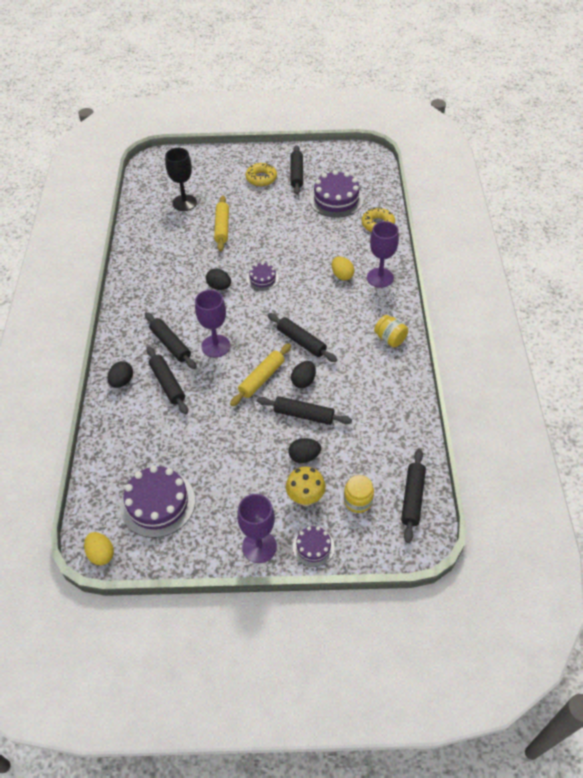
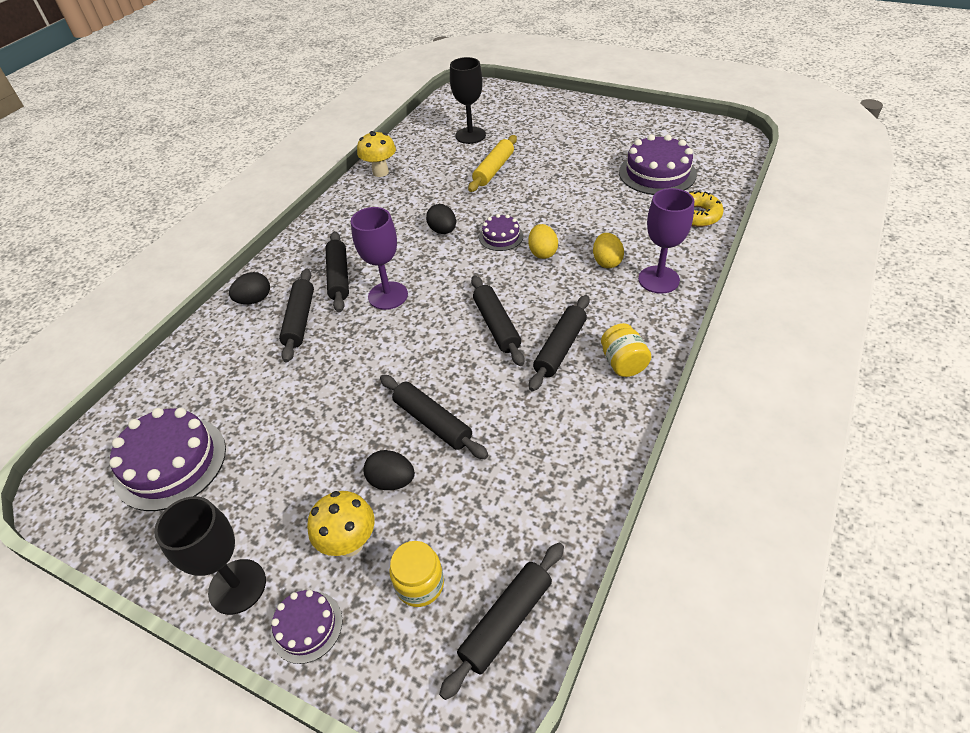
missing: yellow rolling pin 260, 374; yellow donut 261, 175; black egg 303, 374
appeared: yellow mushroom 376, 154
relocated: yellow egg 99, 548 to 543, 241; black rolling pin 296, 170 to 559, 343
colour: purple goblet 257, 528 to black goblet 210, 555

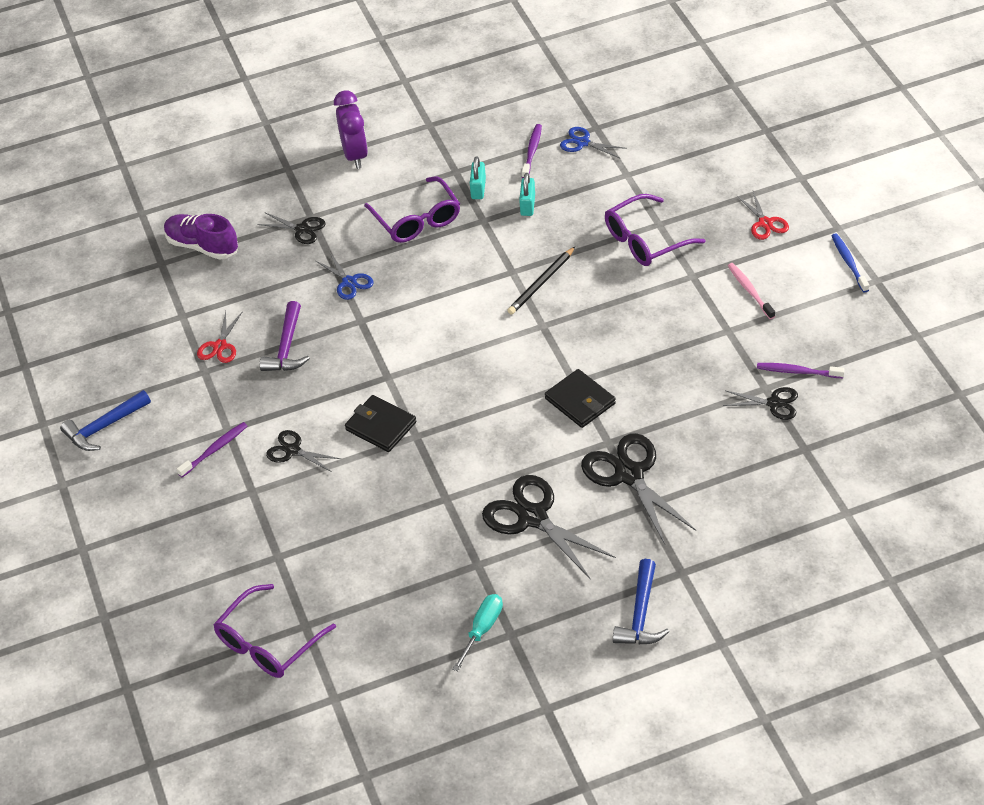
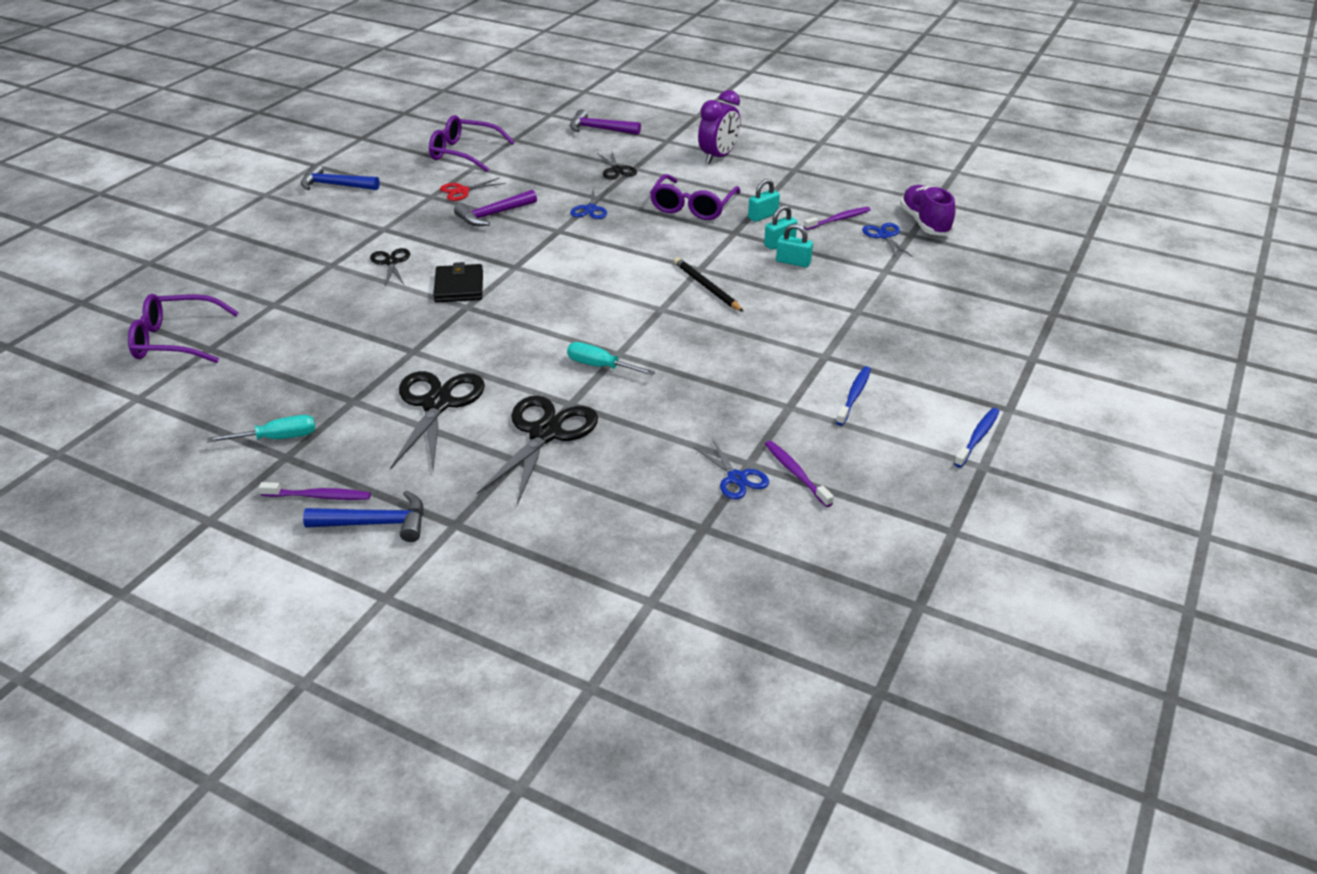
missing: red scissors 763, 215
appeared: purple hammer 605, 122; turquoise padlock 794, 245
relocated: purple toothbrush 212, 449 to 315, 491; purple glasses 655, 230 to 472, 143; purple shoe 201, 237 to 927, 210
exchanged: black wallet 580, 398 to turquoise screwdriver 611, 359
colour: black scissors 760, 403 to blue scissors 731, 469; pink toothbrush 751, 291 to blue toothbrush 853, 395
spun: blue hammer 641, 601 = 363, 516 150 degrees counterclockwise; black pencil 541, 280 = 709, 284 60 degrees clockwise

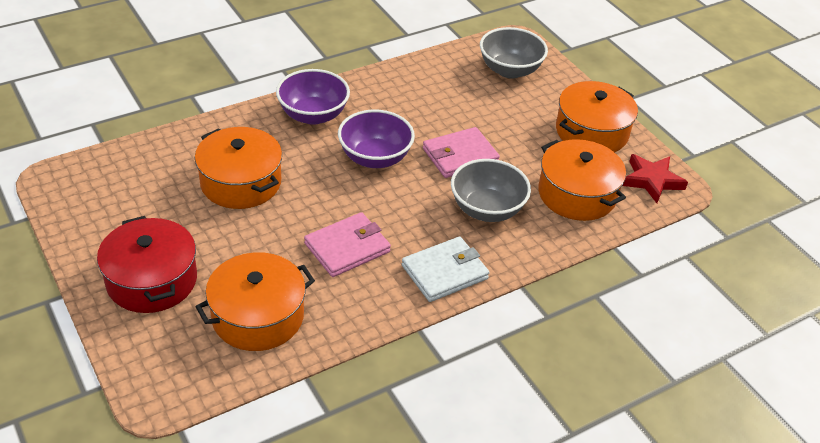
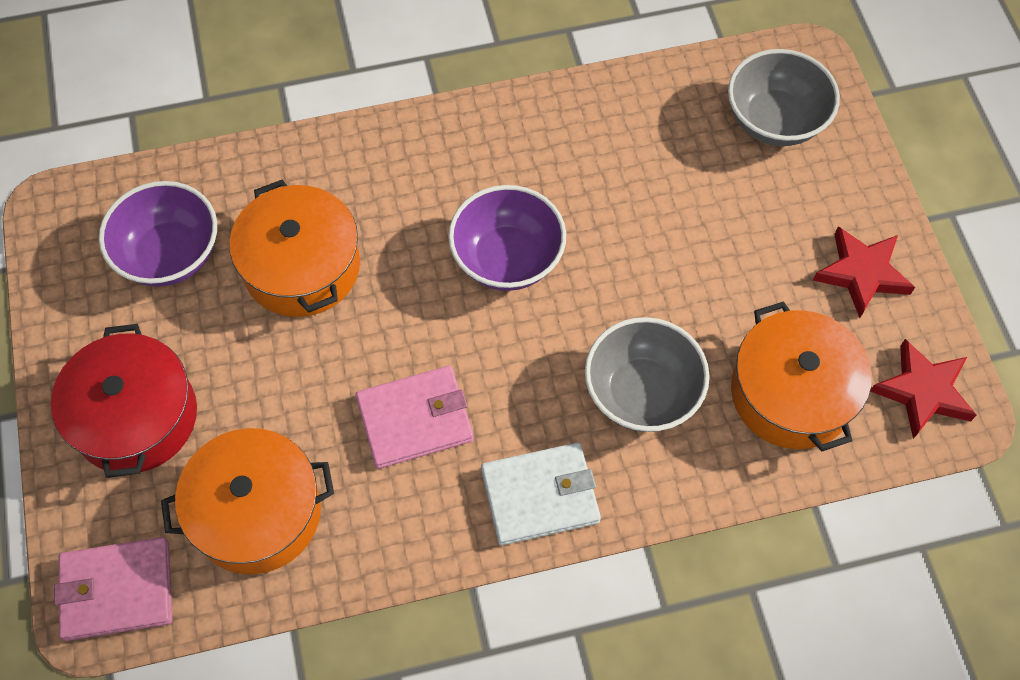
relocated: pink wallet 461, 152 to 113, 589; purple bowl 313, 97 to 158, 234
exchanged: orange pot 597, 116 to red star 864, 272

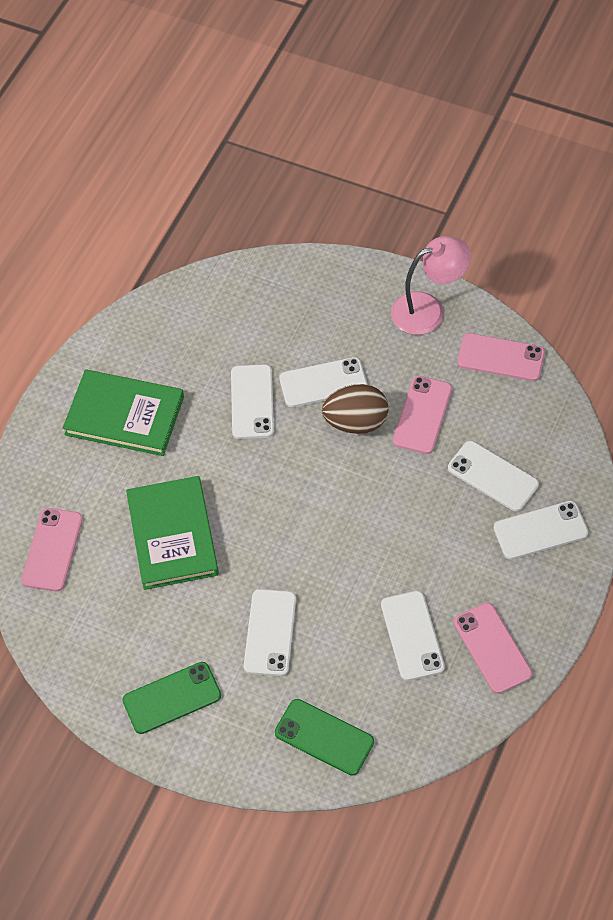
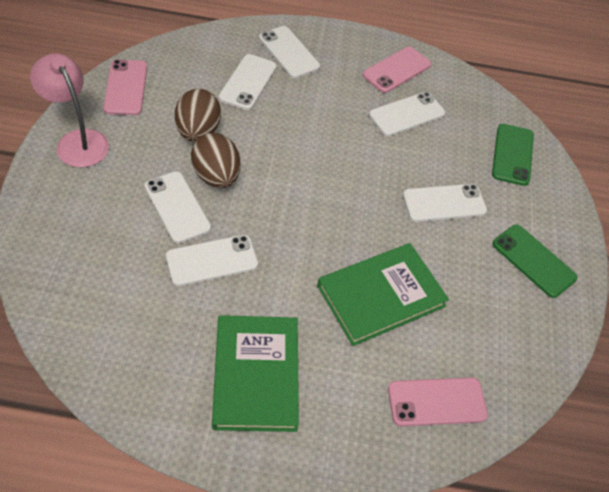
exchanged: pink phone 422, 415 to brown egg 198, 115

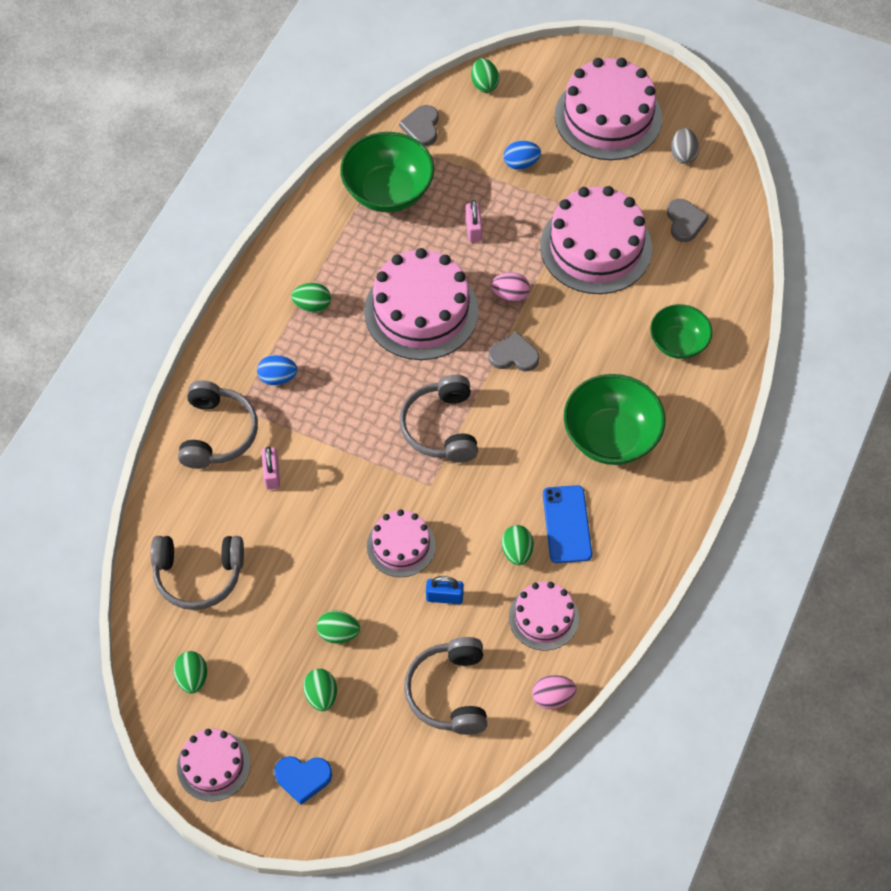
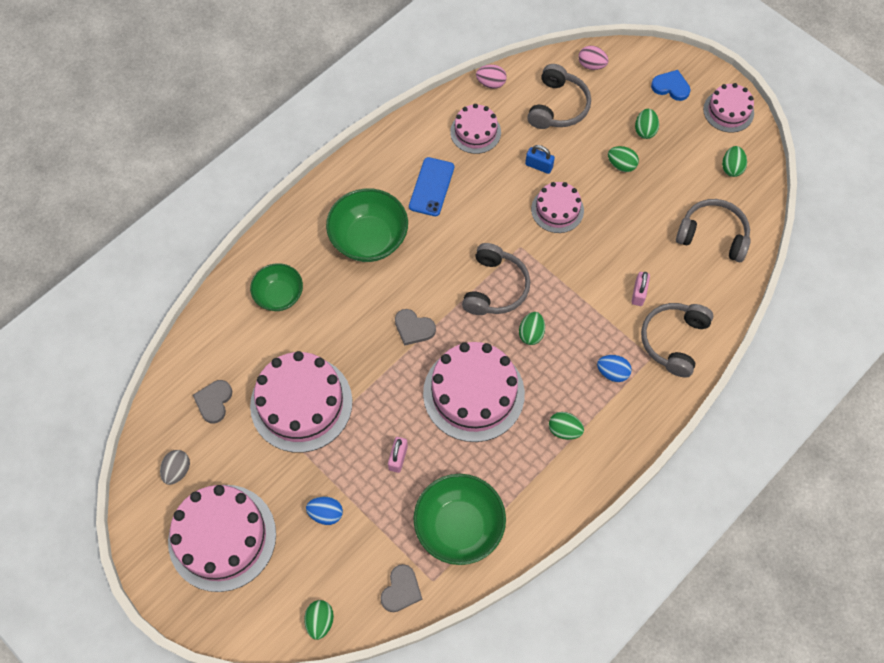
relocated: green egg 518, 545 to 532, 328; pink egg 510, 287 to 594, 58

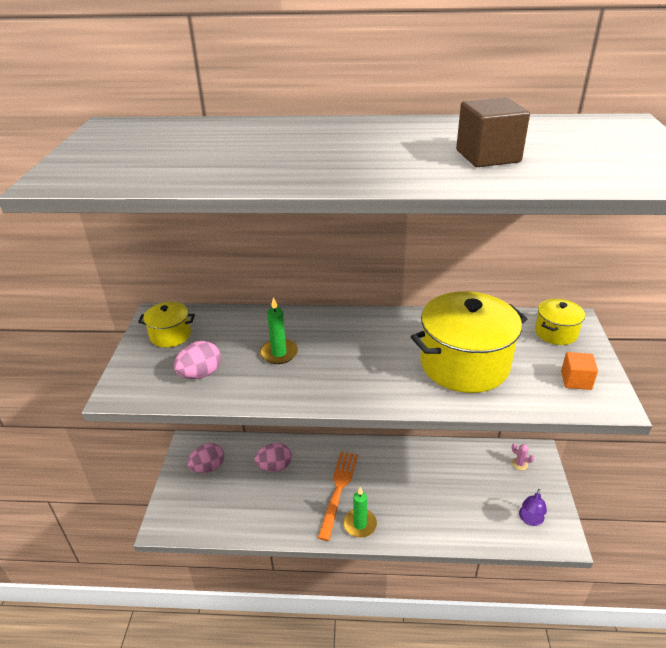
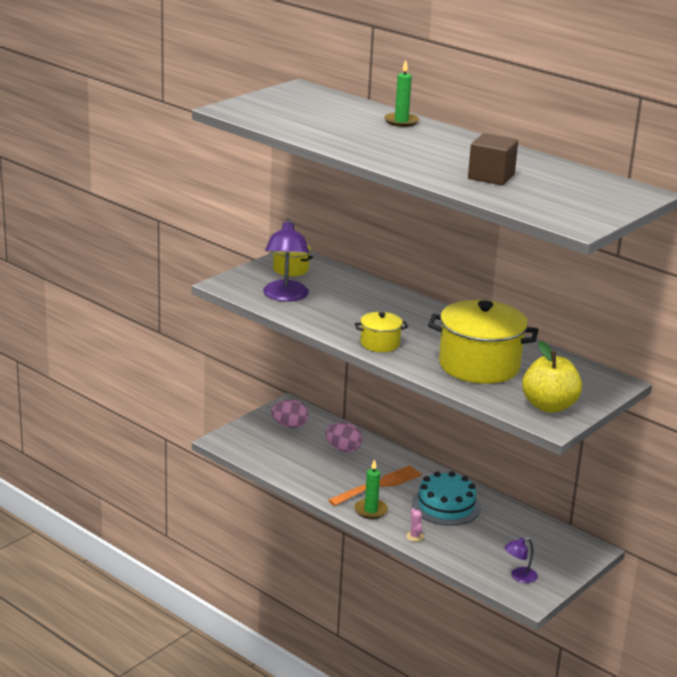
appeared: turquoise cake 446, 498
relocated: yellow pot 560, 322 to 381, 332; green candle 279, 330 to 401, 93; pink cactus 523, 456 to 415, 525
exchanged: pink egg 197, 360 to purple lamp 286, 259; orange cube 579, 371 to yellow apple 552, 376

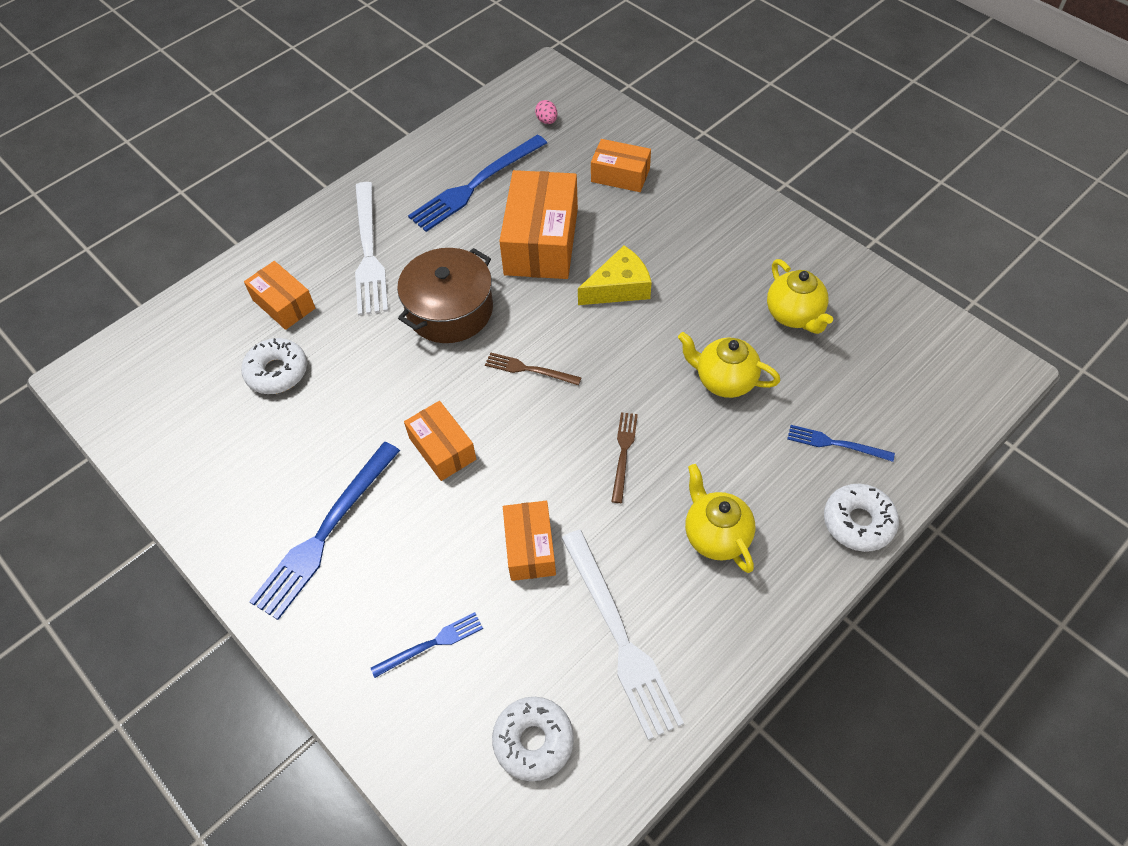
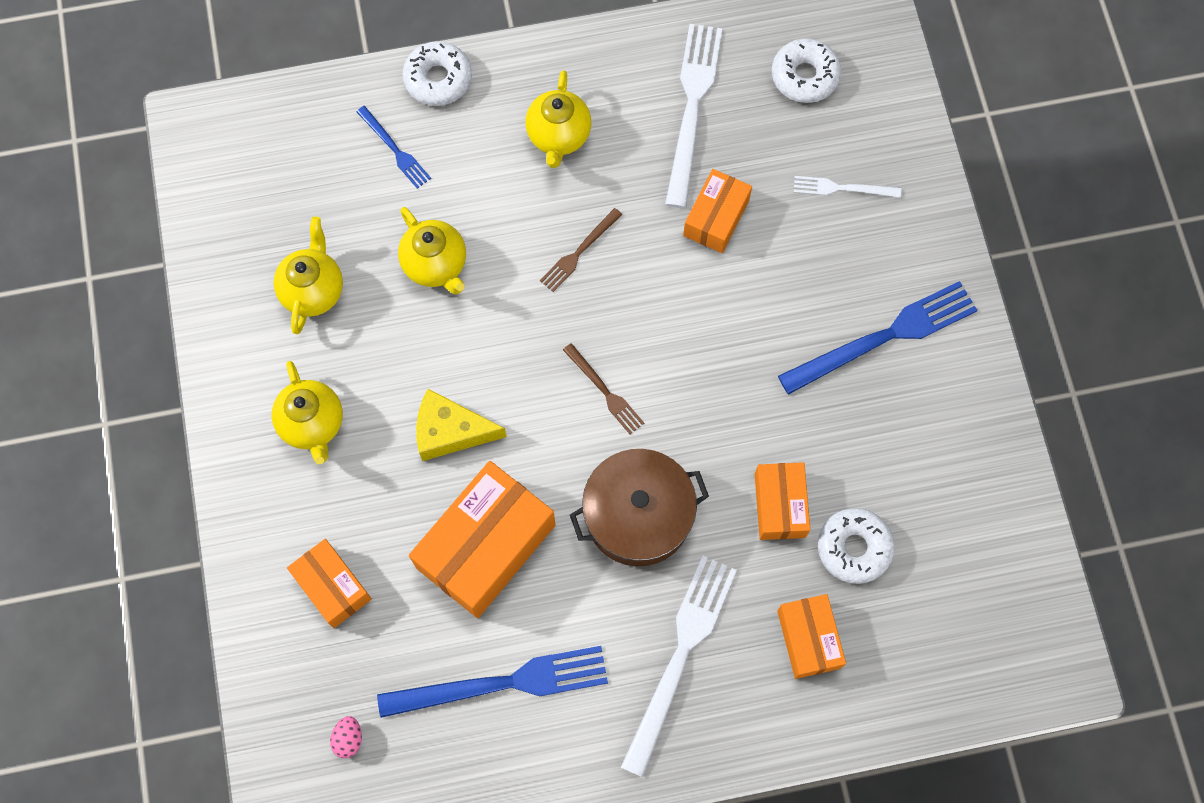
appeared: yellow teapot 307, 412
relocated: orange box 440, 441 to 782, 501
colour: blue fork 427, 645 to white fork 847, 187

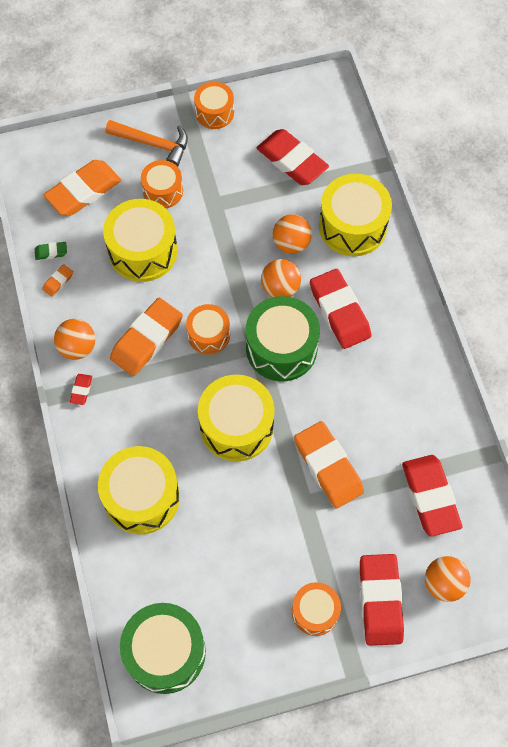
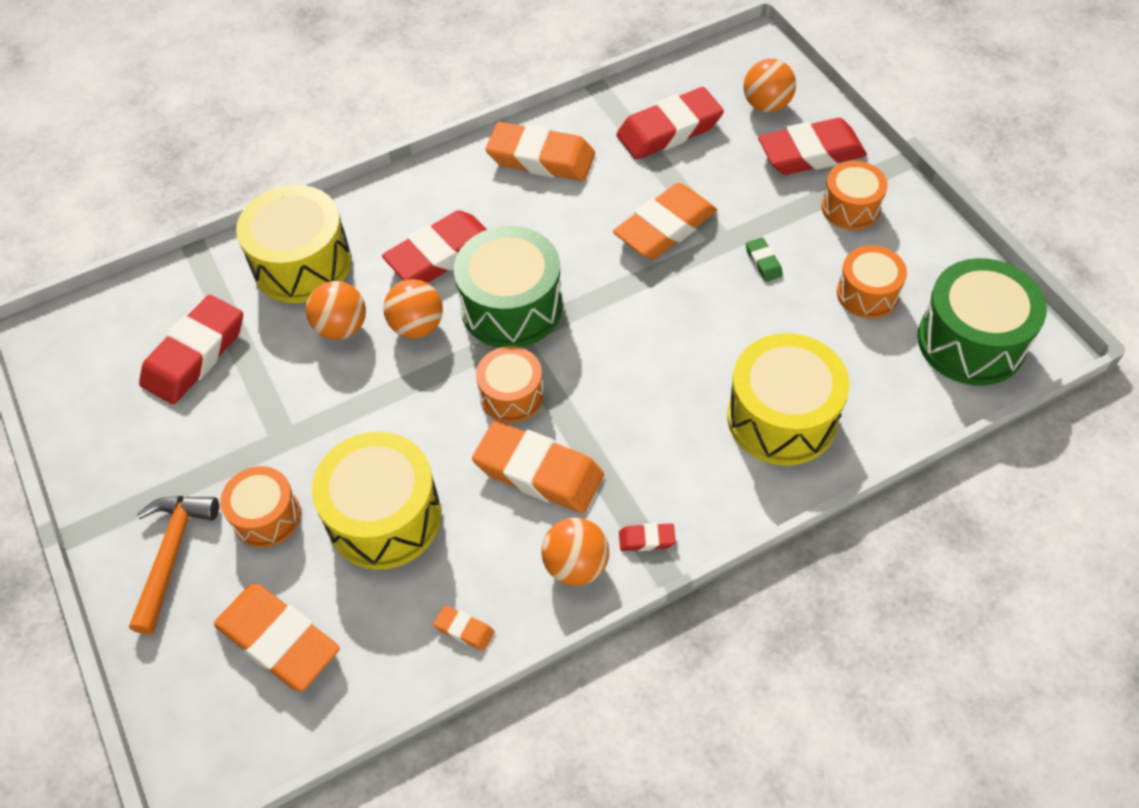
missing: yellow drum 236, 418
appeared: orange eraser 540, 151
relocated: green eraser 51, 251 to 764, 259; orange drum 214, 105 to 872, 281

